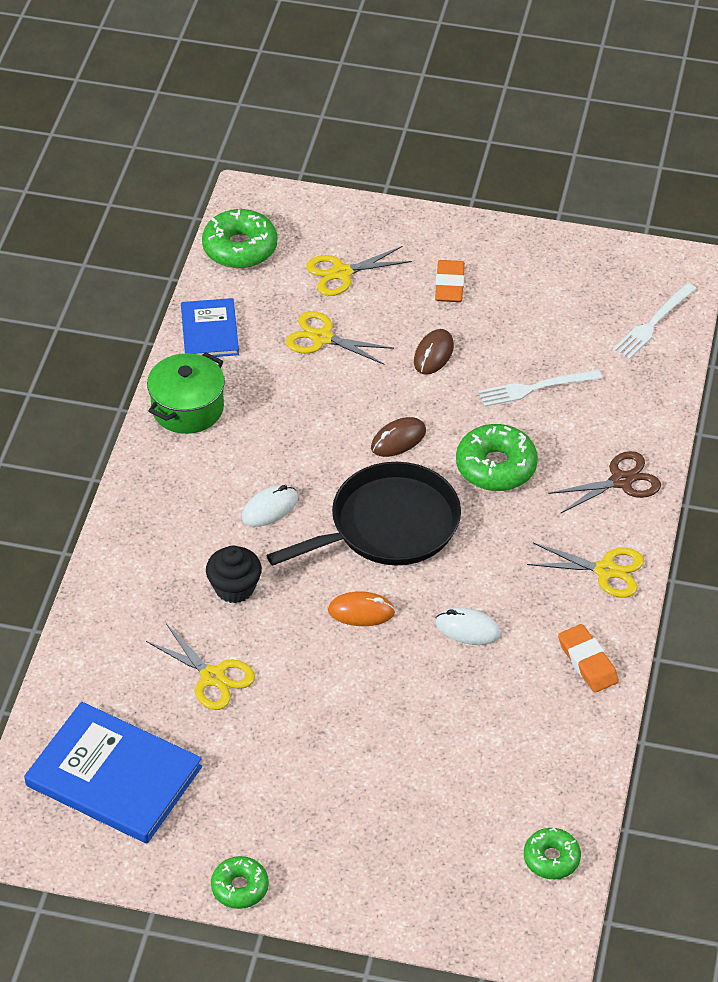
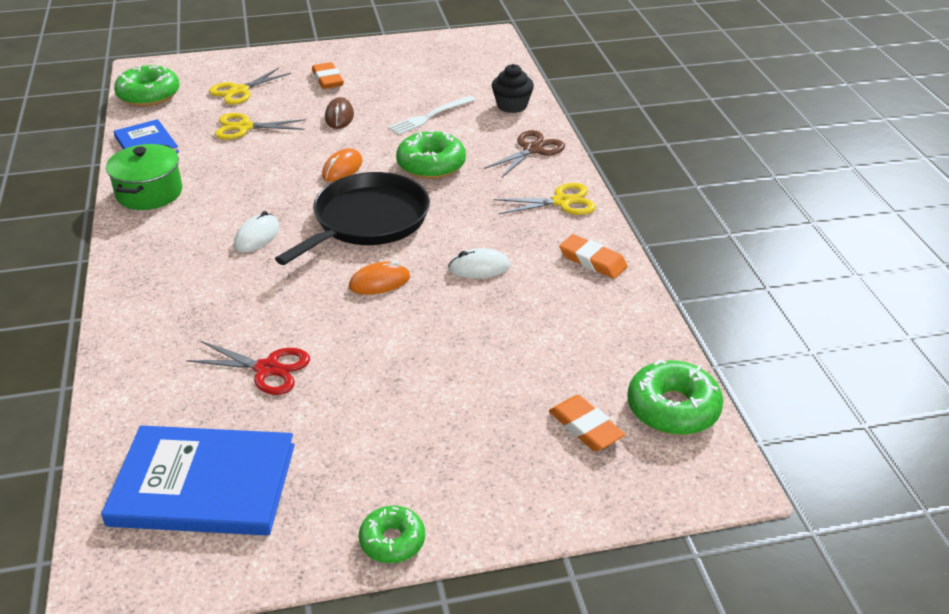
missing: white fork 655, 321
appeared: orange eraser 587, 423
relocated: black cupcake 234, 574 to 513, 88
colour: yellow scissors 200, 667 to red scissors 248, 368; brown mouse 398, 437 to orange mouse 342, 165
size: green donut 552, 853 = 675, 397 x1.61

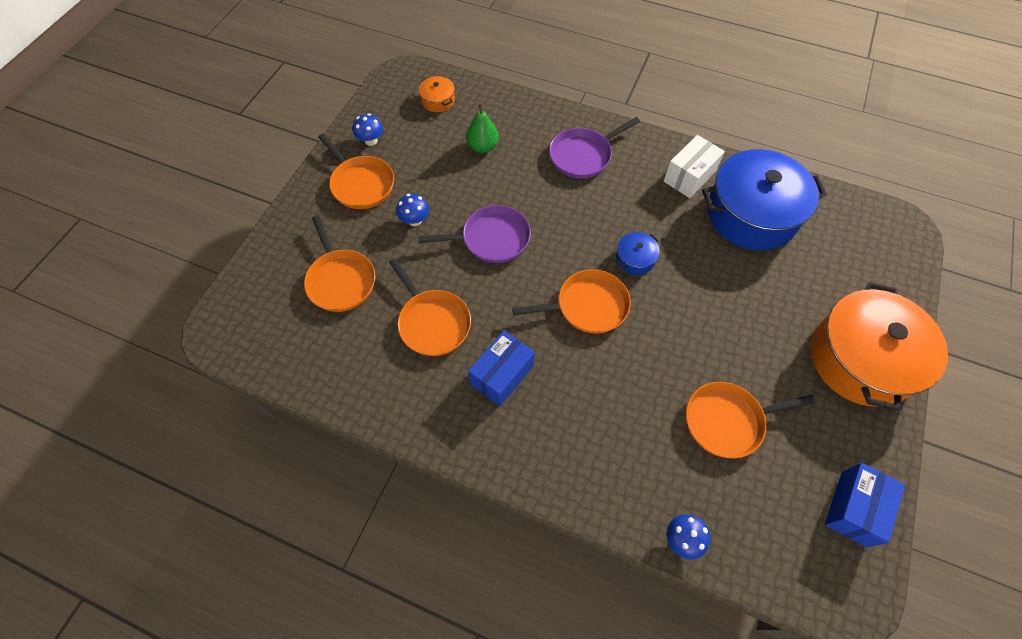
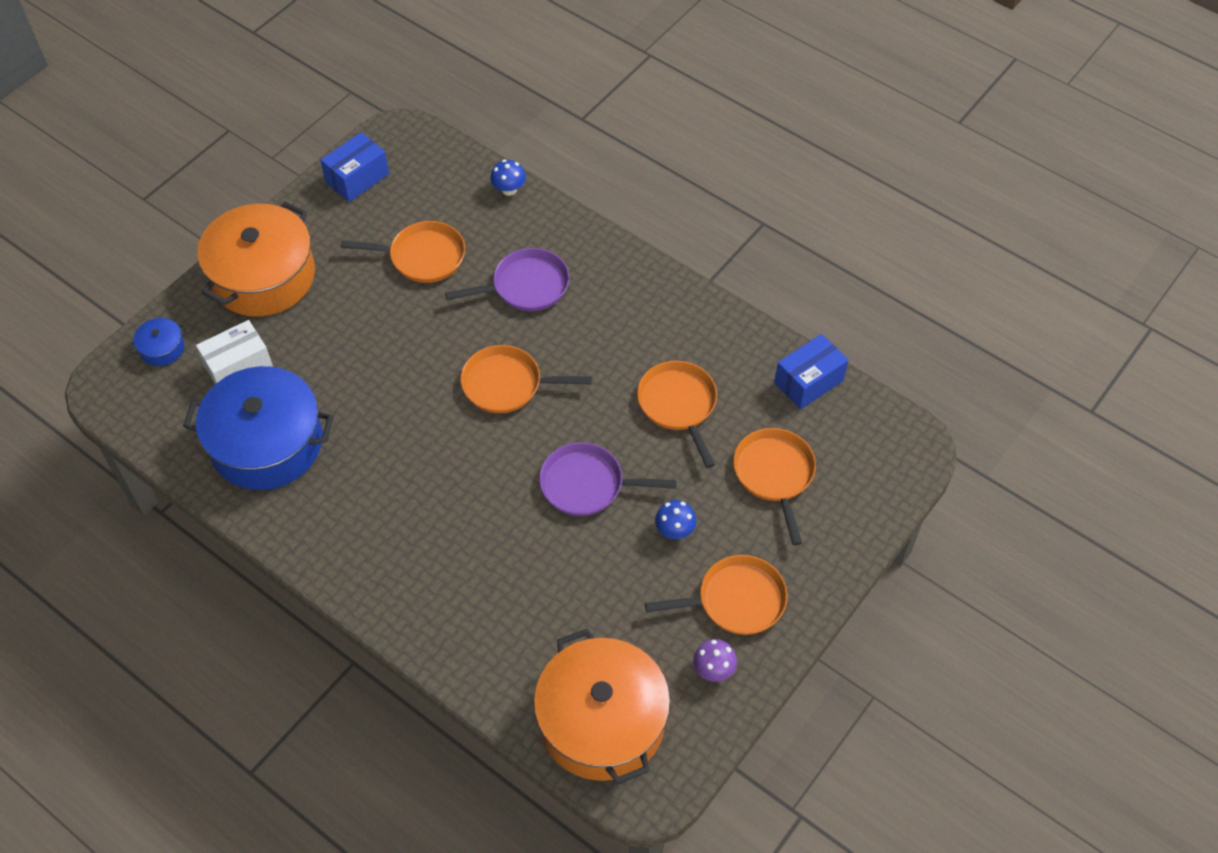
missing: green pear 482, 128
relocated: blue pot 637, 253 to 158, 342; white box 694, 166 to 234, 352; purple pan 594, 148 to 507, 279; blue box 501, 368 to 811, 372
colour: blue mushroom 368, 129 to purple mushroom 715, 660
spun: orange pan 356, 171 = 716, 595 105 degrees clockwise
size: orange pot 437, 94 = 602, 706 x2.42

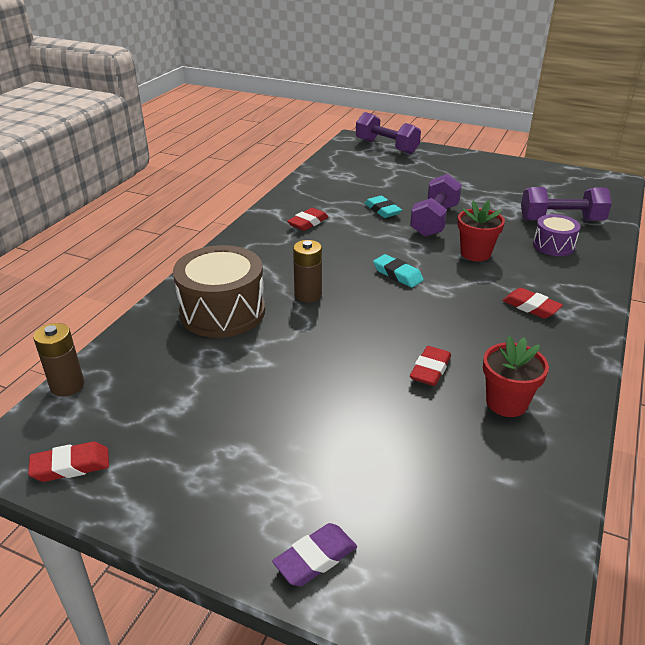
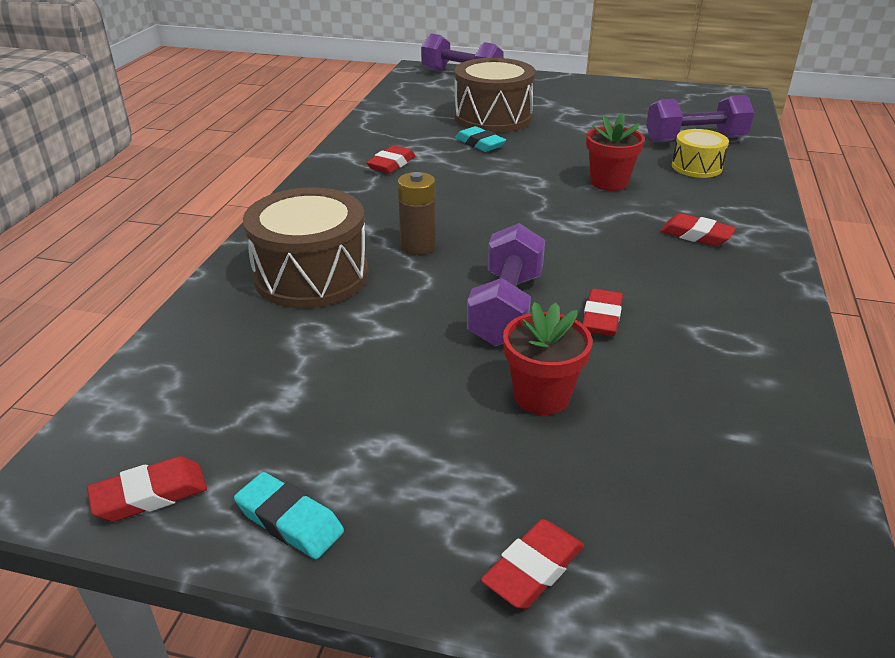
missing: brown battery 59, 360
appeared: brown drum 494, 95
relocated: turquoise eraser 398, 271 to 289, 515; purple dumbbell 436, 205 to 506, 284; red flower pot 516, 376 to 547, 358
colour: purple eraser 314, 554 to red eraser 532, 564; purple drum 557, 235 to yellow drum 700, 153

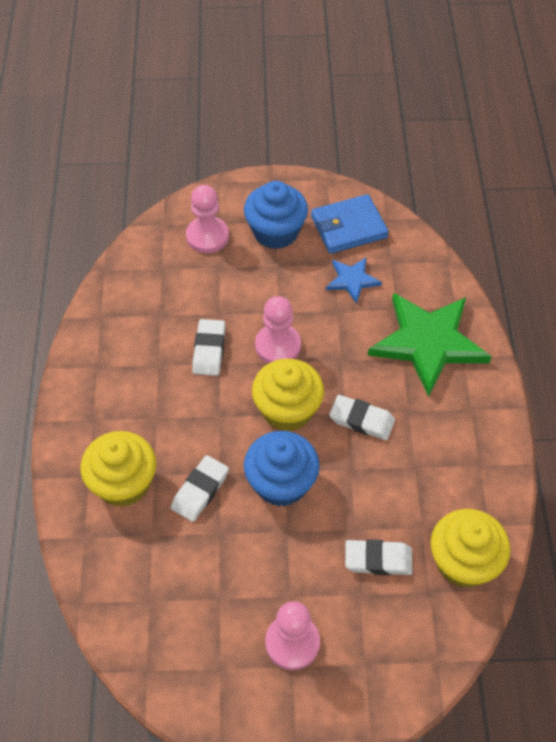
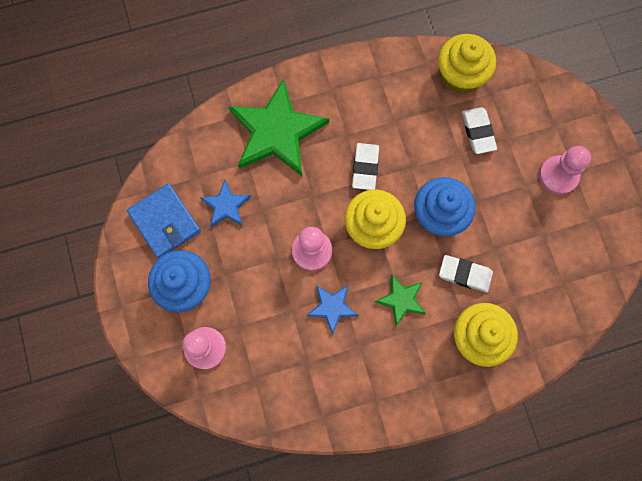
appeared: green star 400, 300
exchanged: white eraser 208, 347 to blue star 332, 310

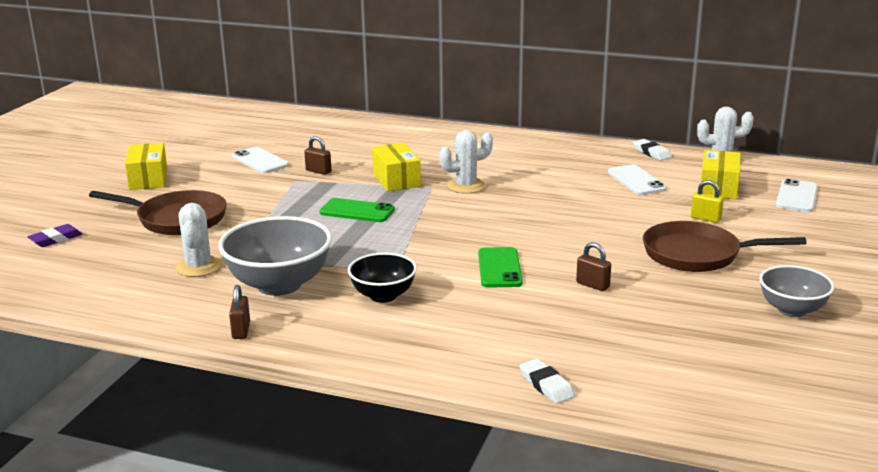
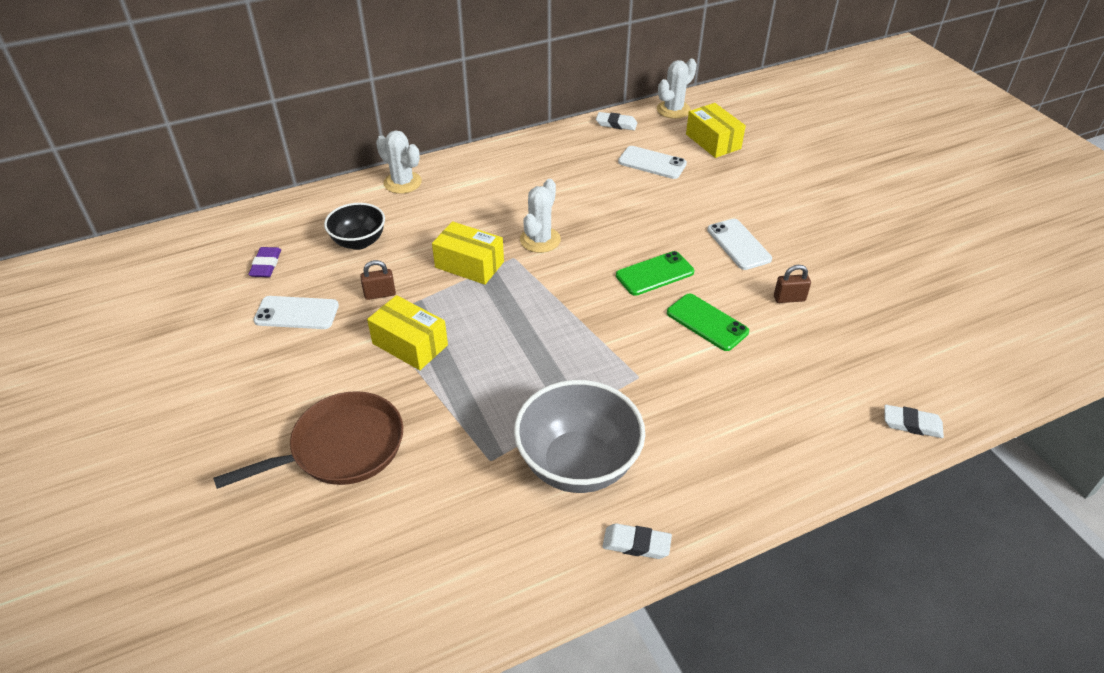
missing: brown pan 725, 246; yellow padlock 707, 201; grey bowl 797, 291
relocated: purple eraser 54, 235 to 264, 262; black bowl 382, 278 to 354, 226; yellow box 146, 166 to 407, 332; white cactus 198, 240 to 399, 162; green phone 357, 210 to 655, 273; white phone 797, 195 to 739, 244
exchanged: brown padlock 239, 312 to white eraser 637, 541

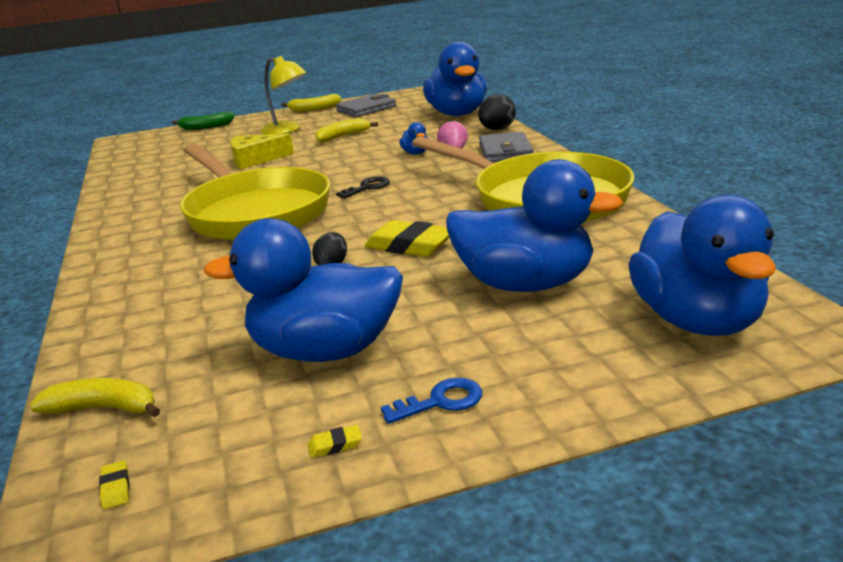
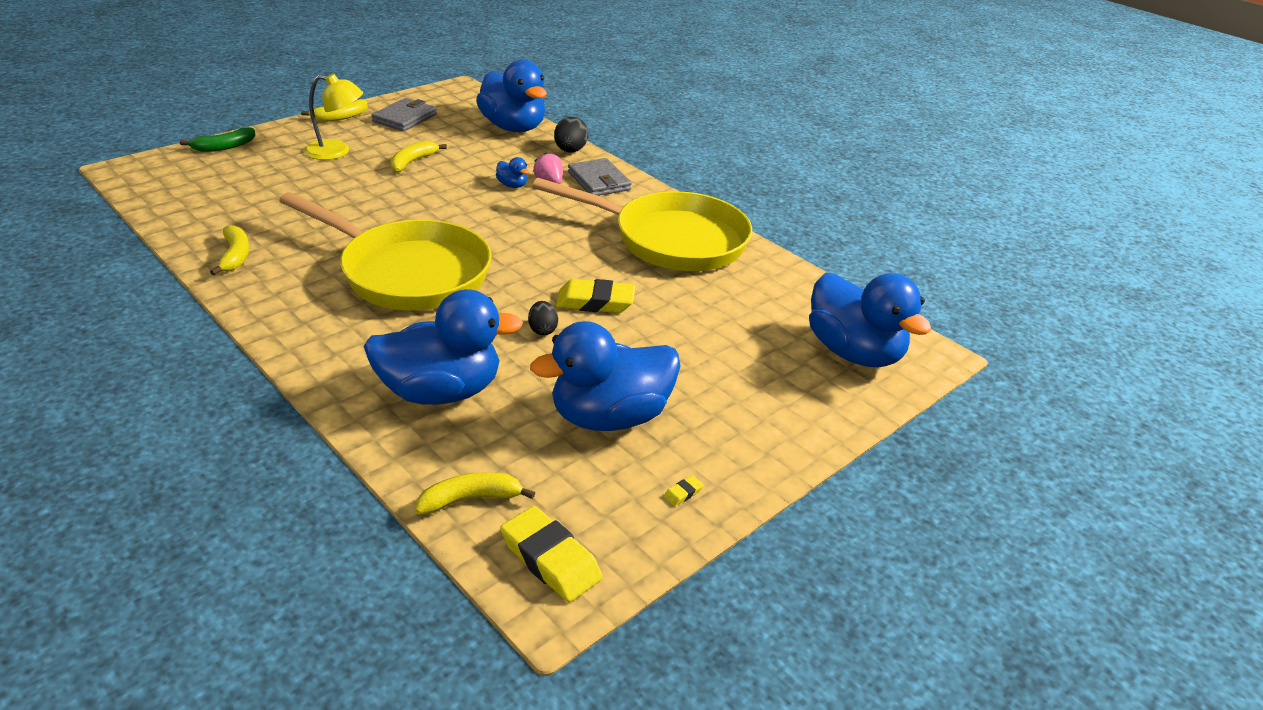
missing: yellow cheese 262, 151; black key 363, 187; blue key 431, 401
appeared: yellow banana 229, 250
relocated: blue duck 535, 225 to 443, 346
size: yellow eraser 114, 485 = 551, 554 x2.49

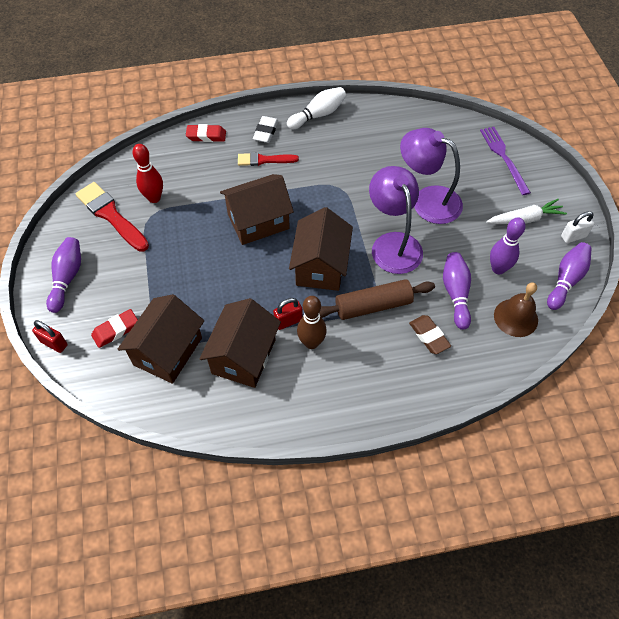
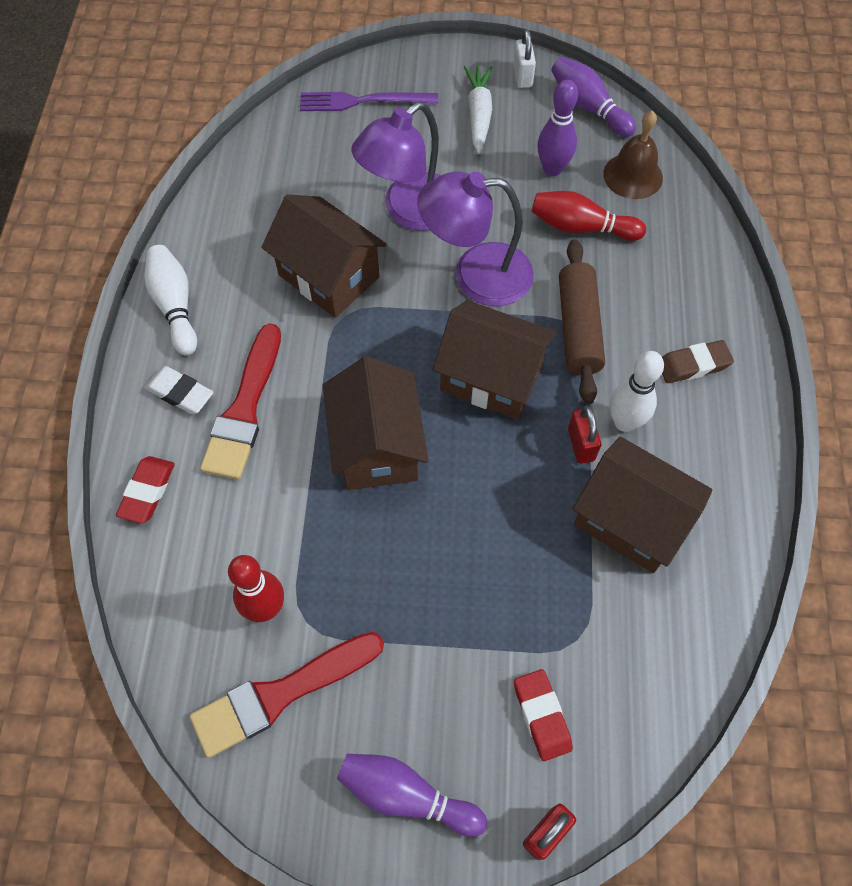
relocated: brown house 160, 339 to 324, 256; brown eraser 430, 334 to 698, 361
colour: purple bowling pin 457, 291 to red bowling pin 588, 216; brown bowling pin 312, 322 to white bowling pin 637, 391
size: red brush 268, 159 = 240, 401 x1.61

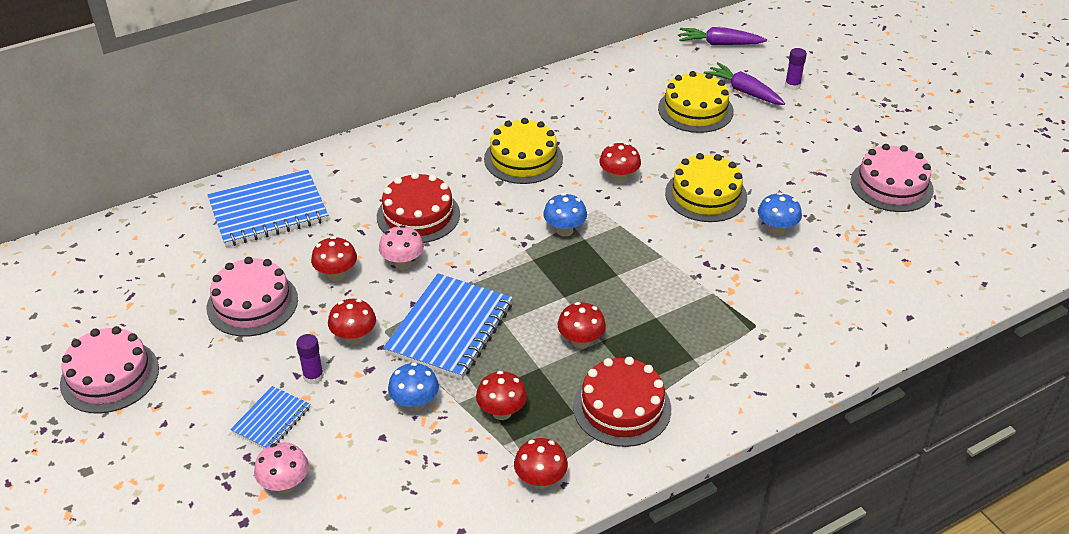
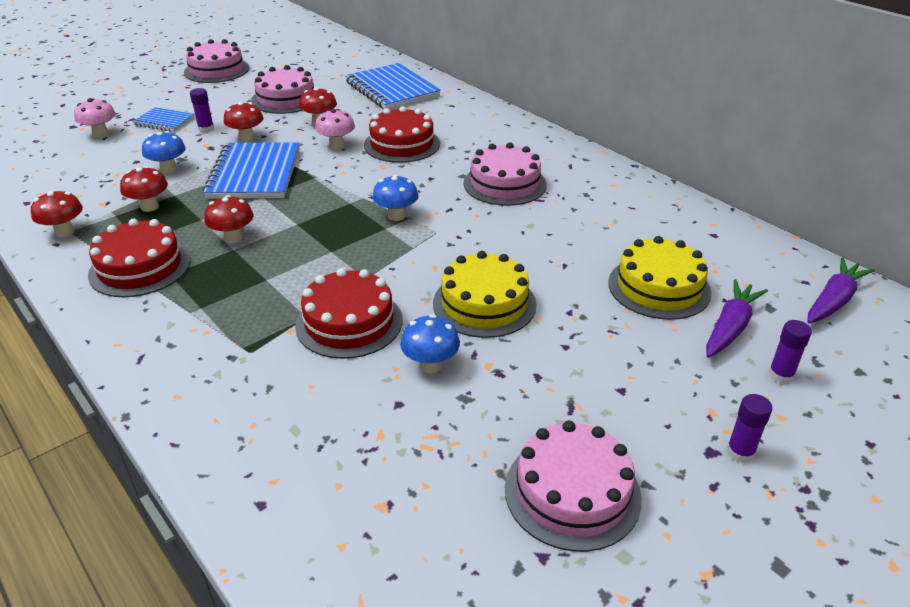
missing: red mushroom 620, 163
appeared: red cake 348, 313; purple glue stick 749, 428
colour: yellow cake 523, 151 to pink cake 505, 174
spun: blue notebook 448, 326 = 251, 170 75 degrees clockwise; purple carrot 723, 36 = 841, 290 45 degrees clockwise

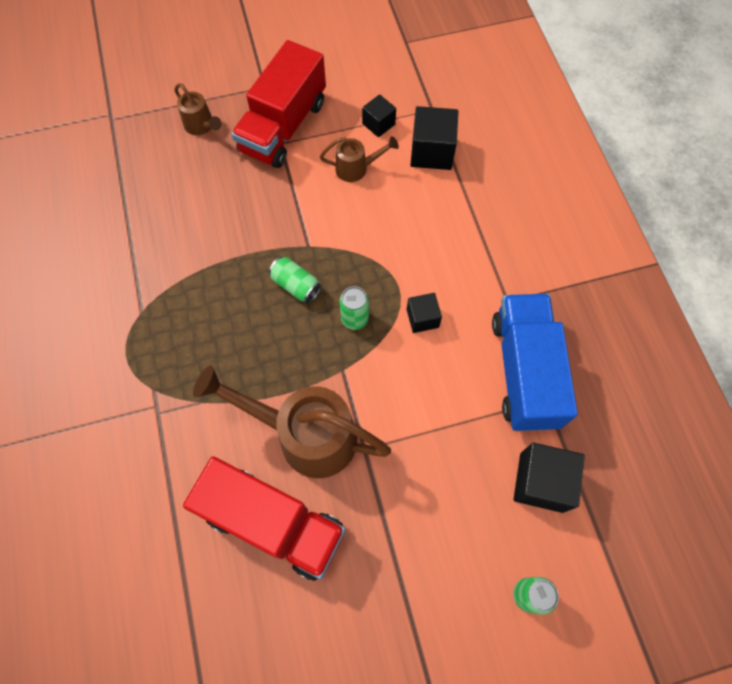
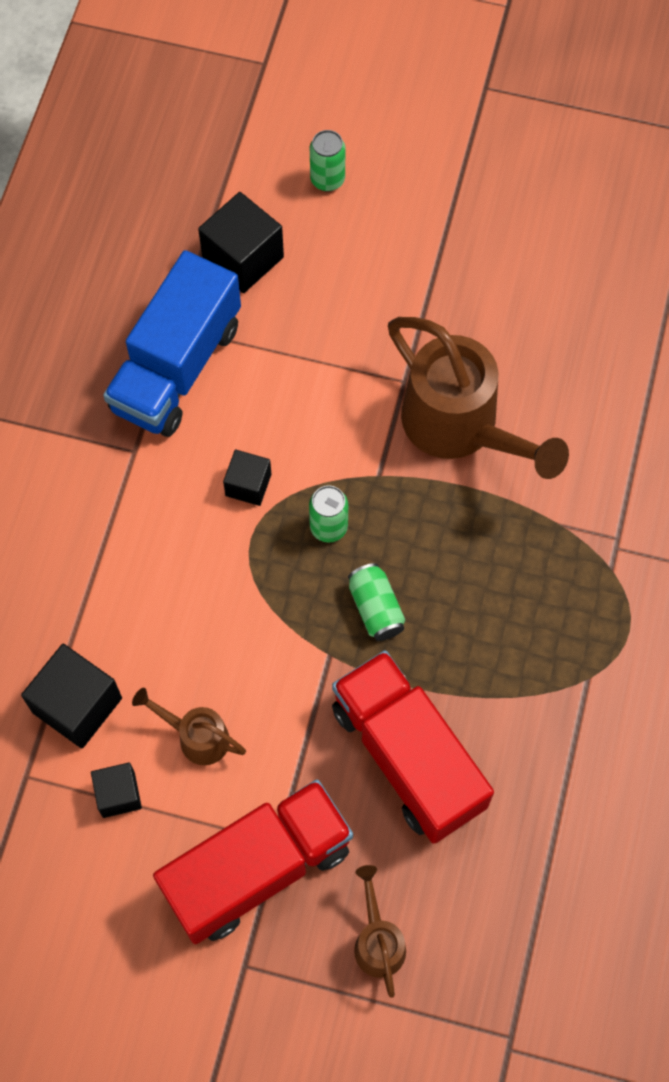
relocated: red truck 264, 518 to 413, 747

